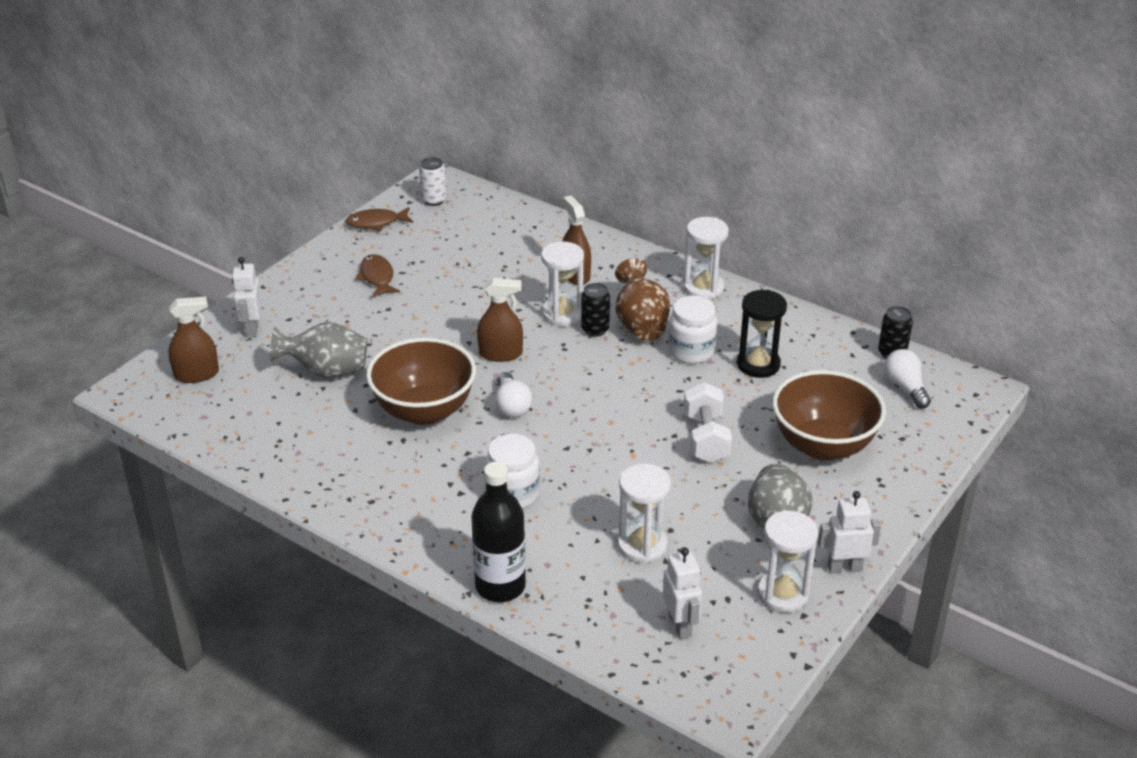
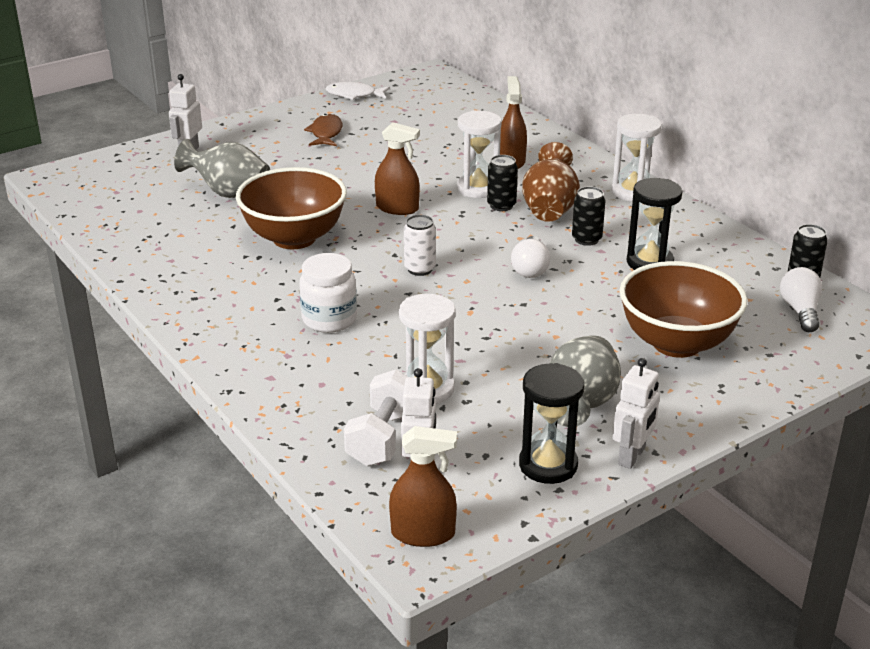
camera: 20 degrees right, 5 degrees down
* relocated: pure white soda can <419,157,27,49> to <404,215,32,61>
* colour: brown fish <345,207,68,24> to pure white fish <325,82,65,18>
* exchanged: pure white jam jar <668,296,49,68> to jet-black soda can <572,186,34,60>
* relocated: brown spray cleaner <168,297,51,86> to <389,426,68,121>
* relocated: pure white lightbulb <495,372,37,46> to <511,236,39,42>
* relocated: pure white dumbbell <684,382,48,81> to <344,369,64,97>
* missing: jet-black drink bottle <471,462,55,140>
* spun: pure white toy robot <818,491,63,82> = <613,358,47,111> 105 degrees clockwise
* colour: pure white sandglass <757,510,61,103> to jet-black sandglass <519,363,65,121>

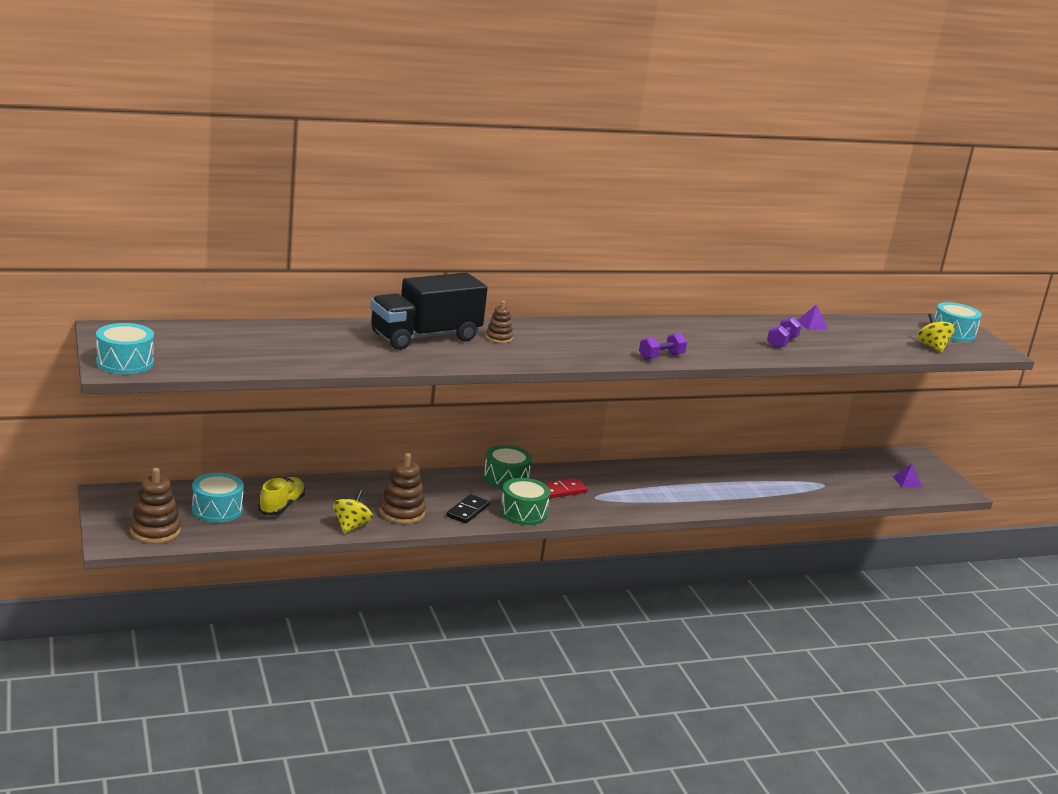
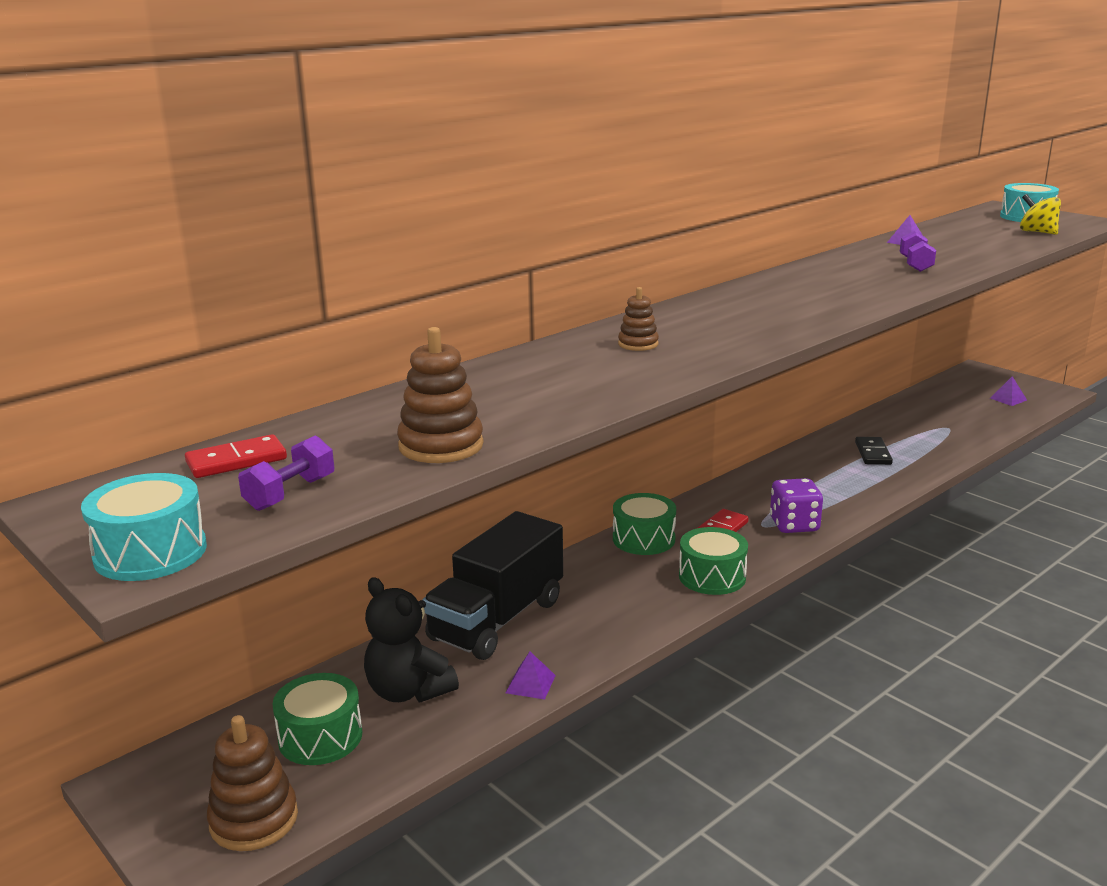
camera: 20 degrees left, 0 degrees up
* relocated: jet-black lorry <370,273,118,77> to <422,511,141,149>
* relocated: royal purple dumbbell <639,333,48,27> to <238,435,96,76>
* relocated: brown stacking rings <379,453,47,71> to <397,327,87,136>
* colour: turquoise drum <192,473,52,50> to emerald drum <272,673,90,92>
* exchanged: yellow shoe <258,477,47,38> to jet-black stuffed bear <364,577,95,125>
* exchanged: yellow toy top <333,490,40,44> to royal purple pyramid shape <506,652,50,48>
* relocated: jet-black domino <447,494,43,29> to <855,437,38,28>
* appeared: scarlet domino <185,434,102,44>
* appeared: royal purple die <770,478,53,55>

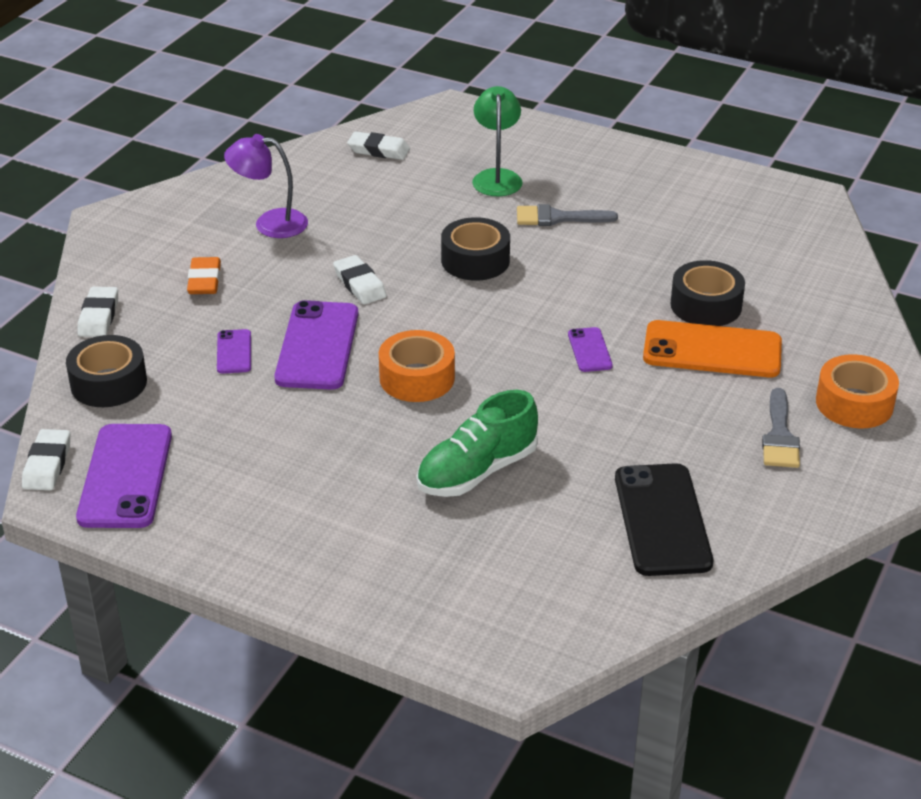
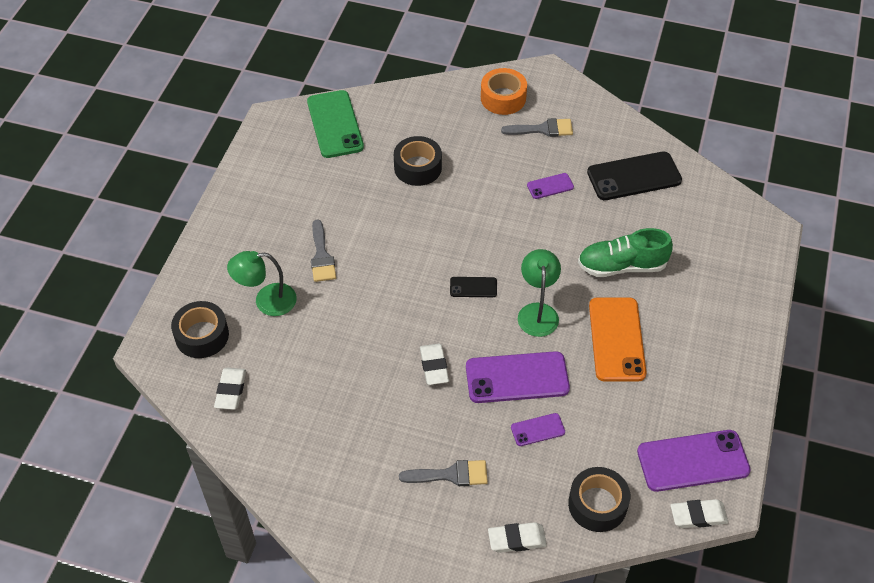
camera: 100 degrees left, 15 degrees up
* missing: royal purple desk lamp <224,134,84,104>
* relocated: jet-black roll of tape <441,217,69,64> to <171,301,58,57>
* spun: pure white pencil eraser <333,255,54,49> = <420,344,29,41> 60 degrees counterclockwise
* exchanged: orange-coloured pencil eraser <187,257,34,37> to ash-grey paint brush <399,460,89,26>
* relocated: orange-coloured phone <643,320,139,57> to <589,297,58,85>
* relocated: royal purple phone <568,327,45,45> to <527,173,47,26>
* exchanged: orange-coloured roll of tape <379,330,76,72> to emerald desk lamp <518,249,43,88>
* spun: emerald shoe <417,390,121,107> = <578,228,95,49> 135 degrees clockwise
* appeared: emerald phone <307,90,57,68>
* appeared: jet-black phone <450,277,47,20>

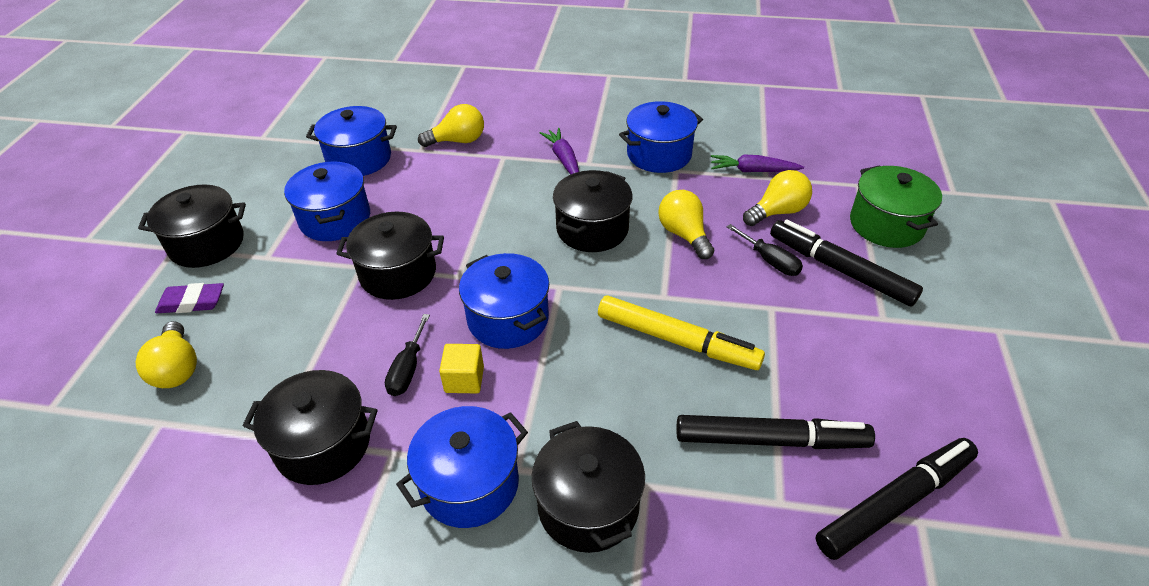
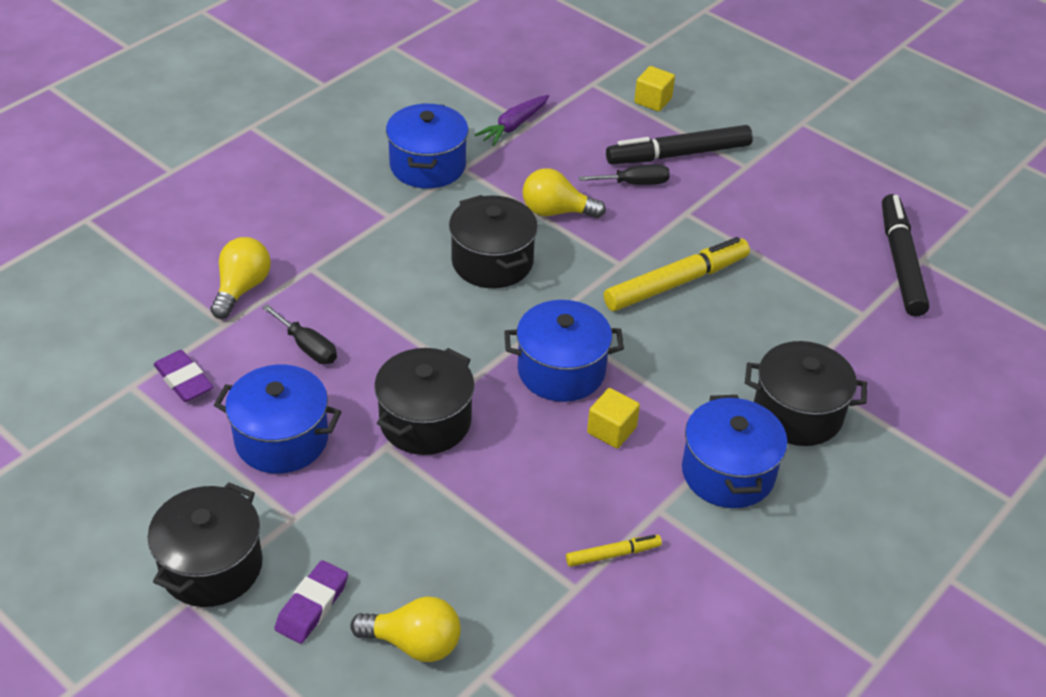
camera: 60 degrees left, 0 degrees up
* exchanged: cobalt pot <306,106,91,70> to royal purple pencil eraser <153,350,60,52>
* missing: royal purple toy carrot <540,128,39,47>
* exchanged: emerald pot <850,165,92,83> to yellow cube <634,66,41,46>
* missing: yellow lightbulb <743,170,69,56>
* relocated: jet-black hand screwdriver <385,314,45,82> to <262,304,75,60>
* exchanged: jet-black pot <243,370,135,115> to yellow marker pen <566,535,96,32>
* missing: jet-black marker pen <676,415,199,34>

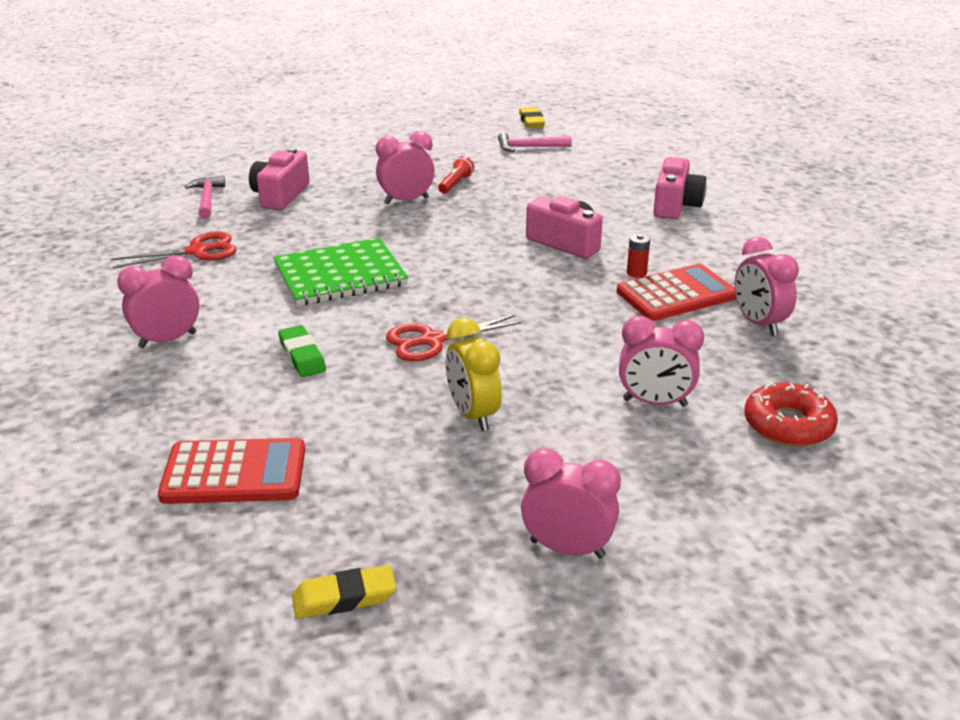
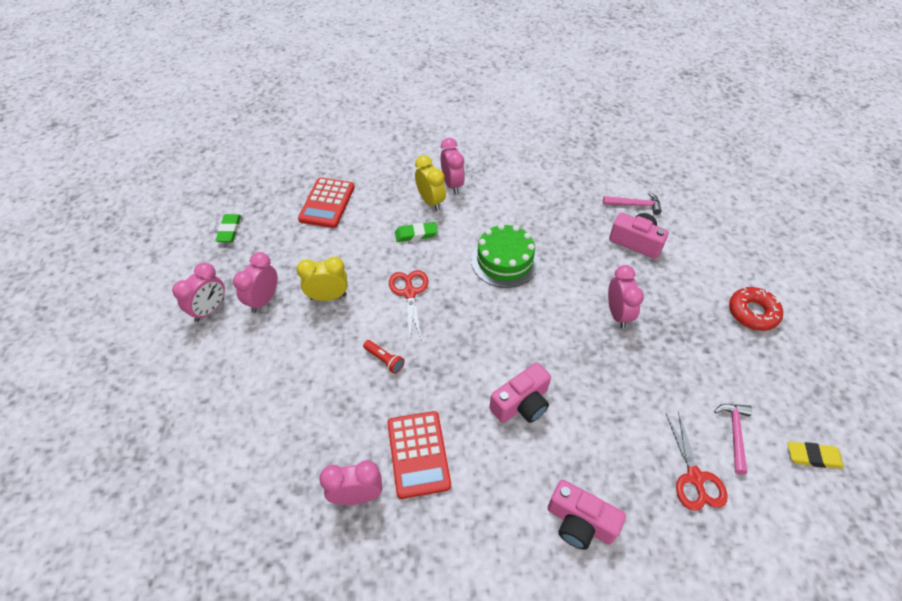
camera: 105 degrees right, 20 degrees up
* relocated: scarlet torch <438,156,36,38> to <363,340,42,34>
* relocated: scarlet shears <111,232,126,36> to <666,411,61,100>
* missing: scarlet battery <627,234,23,44>
* exchanged: emerald exercise book <273,238,135,68> to emerald gateau <471,224,68,64>
* relocated: pink clock <619,316,85,91> to <233,252,45,61>
* relocated: scarlet donut <744,382,94,65> to <729,287,54,44>
* colour: yellow pencil eraser <292,565,104,54> to emerald pencil eraser <216,214,25,28>
* appeared: yellow clock <415,155,31,56>

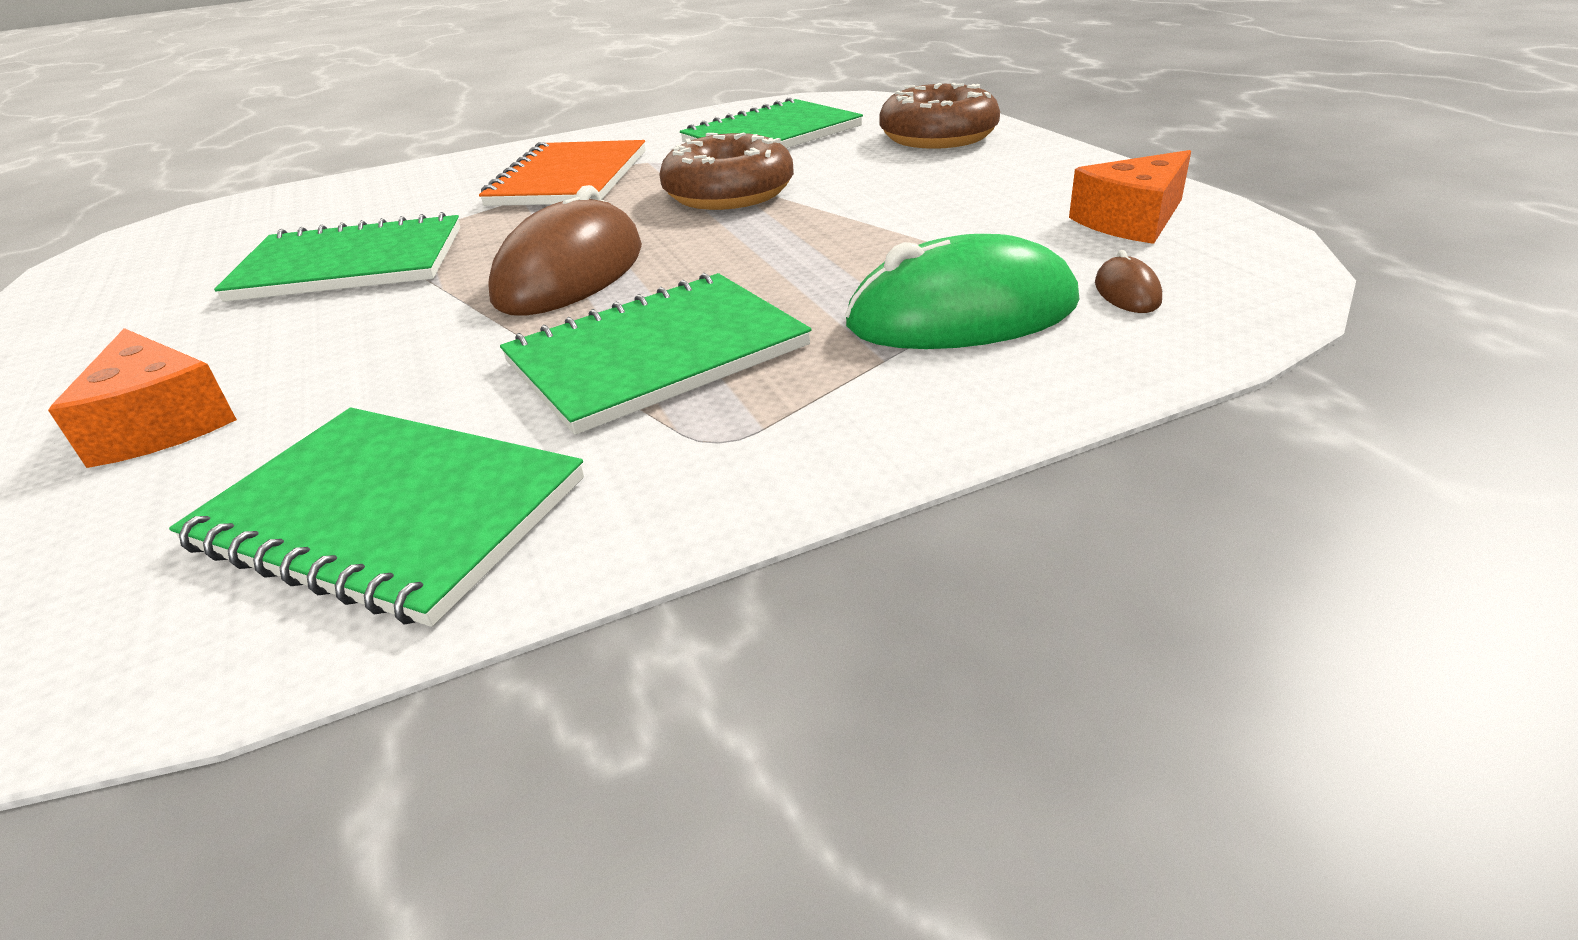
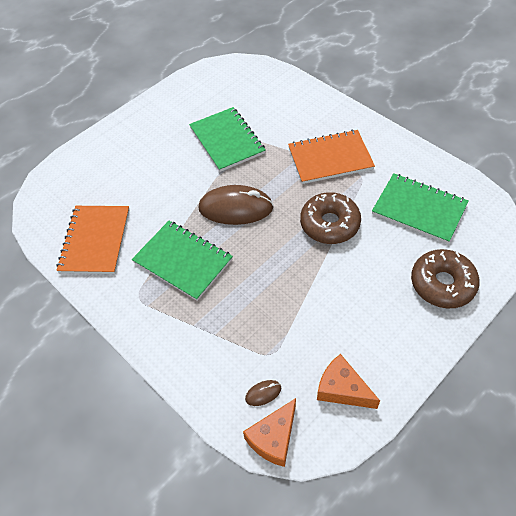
camera: 70 degrees right, 20 degrees up
* missing: emerald computer mouse <845,234,234,115>
* relocated: orange-coloured cheese wedge <48,328,189,140> to <243,398,53,69>
* colour: emerald exercise book <169,407,415,220> to orange-coloured exercise book <56,206,73,68>

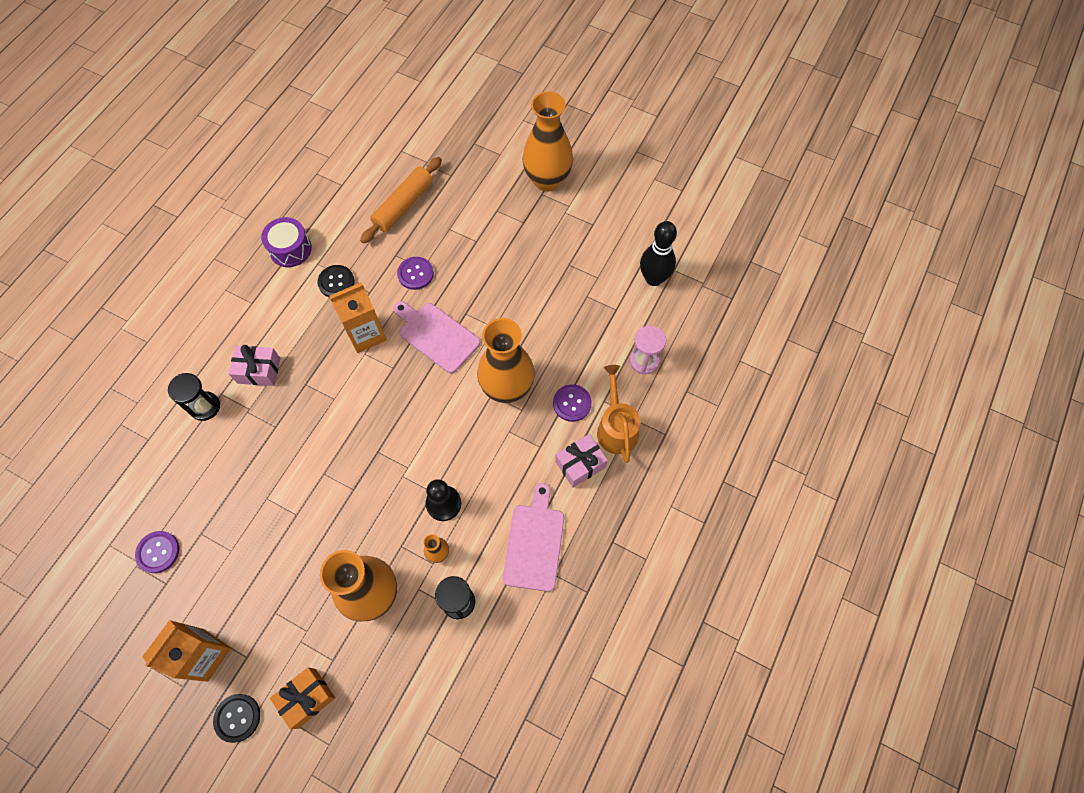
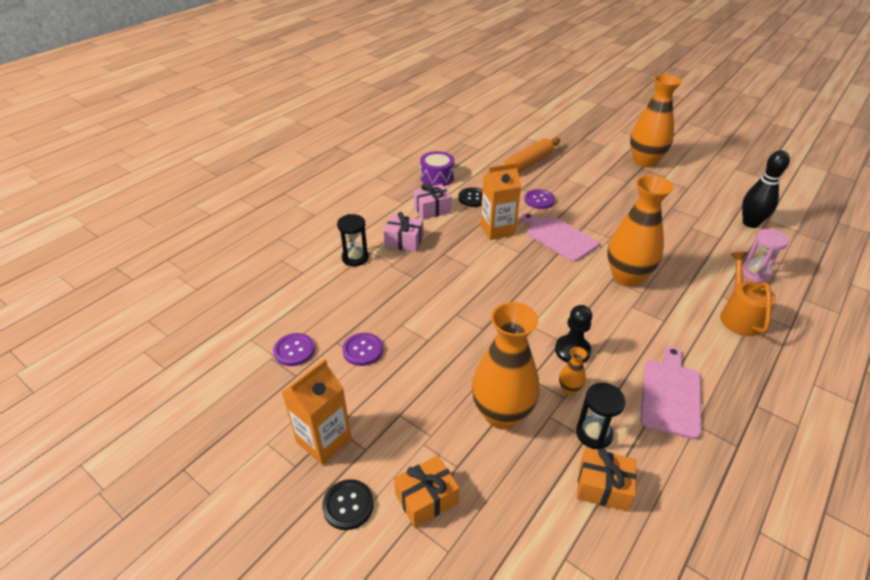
camera: 10 degrees right, 25 degrees down
* relocated: royal purple shirt button <553,384,39,38> to <342,333,41,33>
* relocated: pink wrapped gift <555,434,53,54> to <413,183,39,37>
* appeared: orange-coloured wrapped gift <577,448,60,63>

